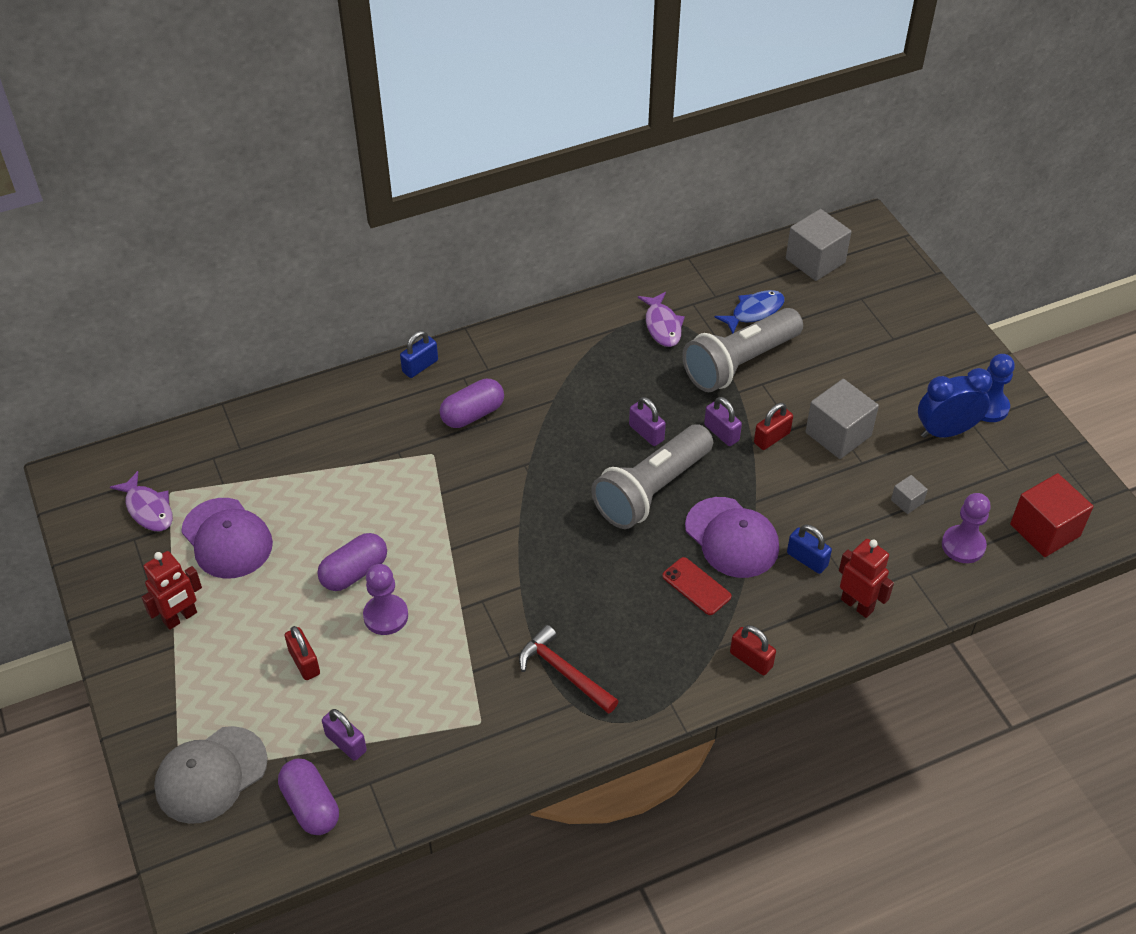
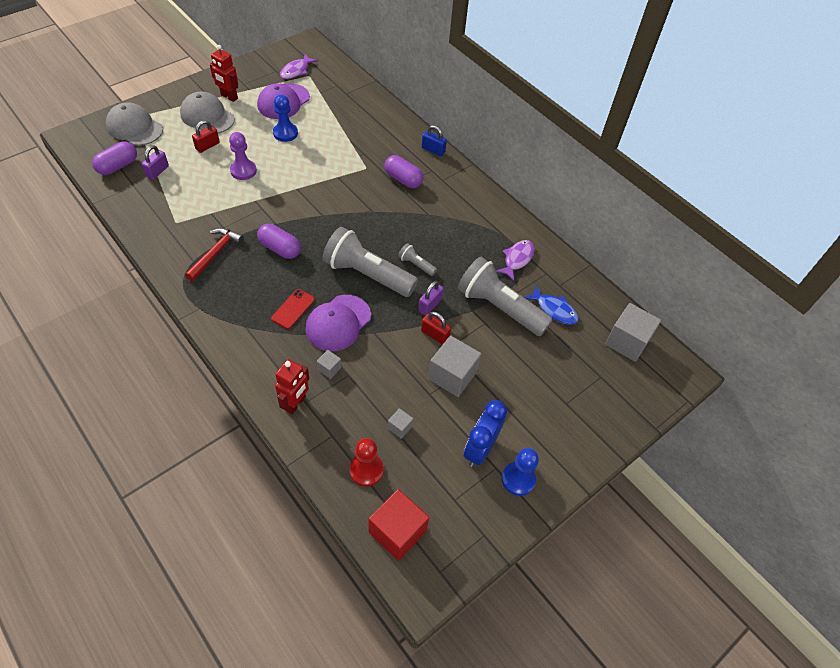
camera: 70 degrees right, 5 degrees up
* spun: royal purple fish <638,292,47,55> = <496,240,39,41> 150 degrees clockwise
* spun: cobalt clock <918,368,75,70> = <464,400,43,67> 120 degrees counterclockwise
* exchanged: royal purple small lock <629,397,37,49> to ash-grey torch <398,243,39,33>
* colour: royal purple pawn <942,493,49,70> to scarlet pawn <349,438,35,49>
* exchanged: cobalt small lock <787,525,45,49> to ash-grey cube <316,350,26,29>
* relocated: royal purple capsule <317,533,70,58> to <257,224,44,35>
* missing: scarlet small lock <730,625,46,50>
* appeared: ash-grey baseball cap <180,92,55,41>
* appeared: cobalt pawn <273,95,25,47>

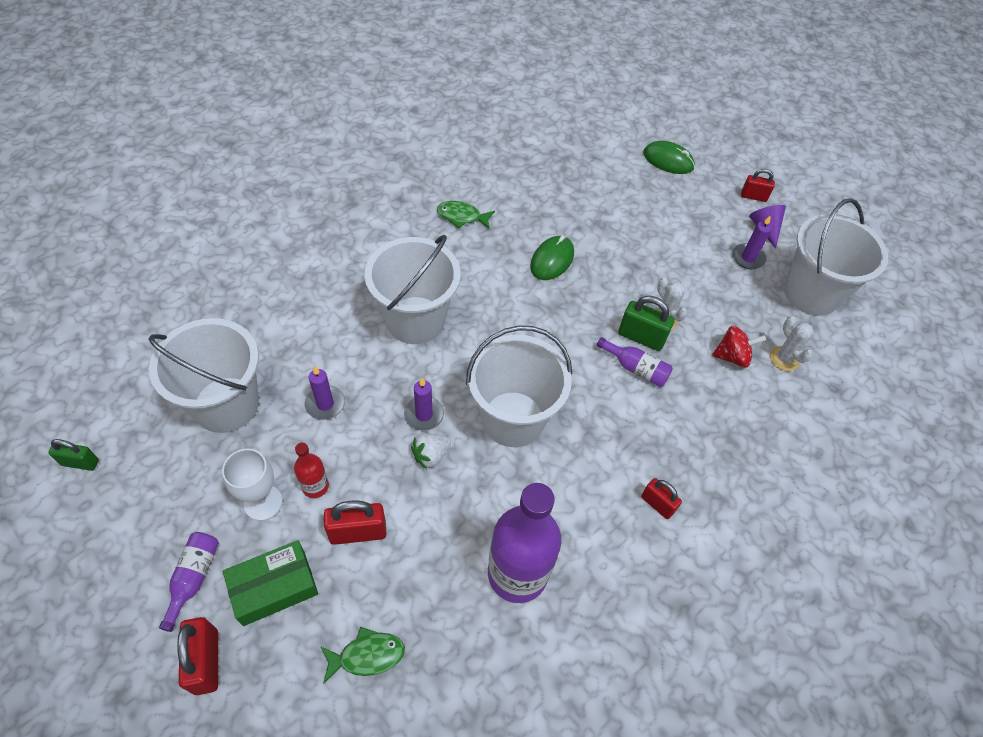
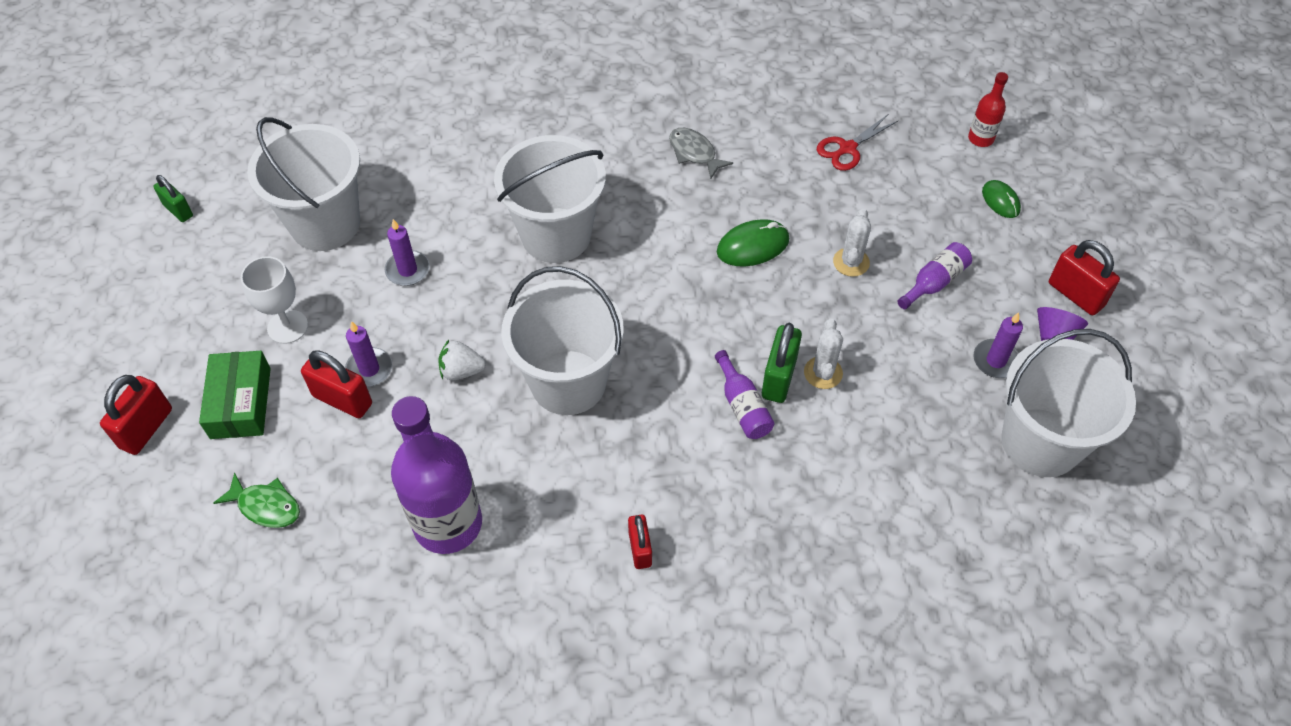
camera: 40 degrees right, 0 degrees up
* size: emerald computer mouse <643,141,52,33> = <982,180,39,38> x0.66
* size: scarlet small lock <741,169,34,33> = <1049,240,71,75> x1.52
* colour: emerald fish <437,201,58,28> to ash-grey fish <669,128,64,51>
* spun: emerald small lock <618,296,57,55> = <762,323,40,80> 45 degrees clockwise
* relocated: pure white saguaro cactus <770,316,43,55> to <833,208,38,69>
* missing: scarlet toy top <712,326,54,42>
* relocated: royal purple candle <404,378,40,53> to <345,321,47,66>
* relocated: scarlet drink bottle <294,443,35,55> to <968,72,40,75>
* relocated: royal purple drink bottle <159,532,60,100> to <897,242,75,67>
* spun: emerald parcel <223,540,95,86> = <199,351,72,88> 75 degrees clockwise
* appeared: scarlet shears <817,115,81,56>

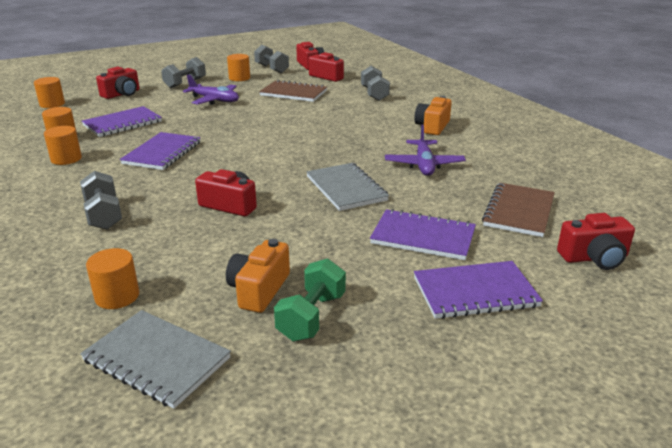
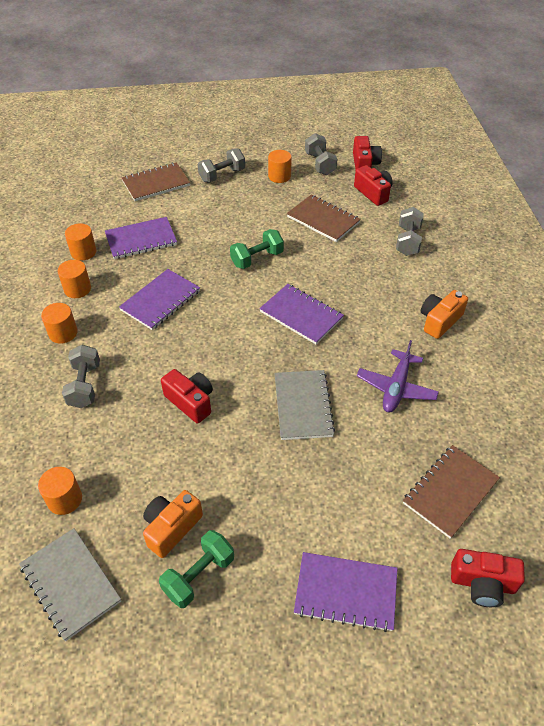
camera: 20 degrees right, 20 degrees up
* exchanged: scarlet photo camera <96,67,43,32> to brown exercise book <122,163,68,38>
* missing: royal purple aeroplane <183,75,56,30>
* relocated: orange-coloured solid cylinder <34,77,31,31> to <41,303,37,41>
* relocated: royal purple exercise book <370,209,106,51> to <259,284,85,60>
* appeared: emerald dumbbell <230,229,54,40>

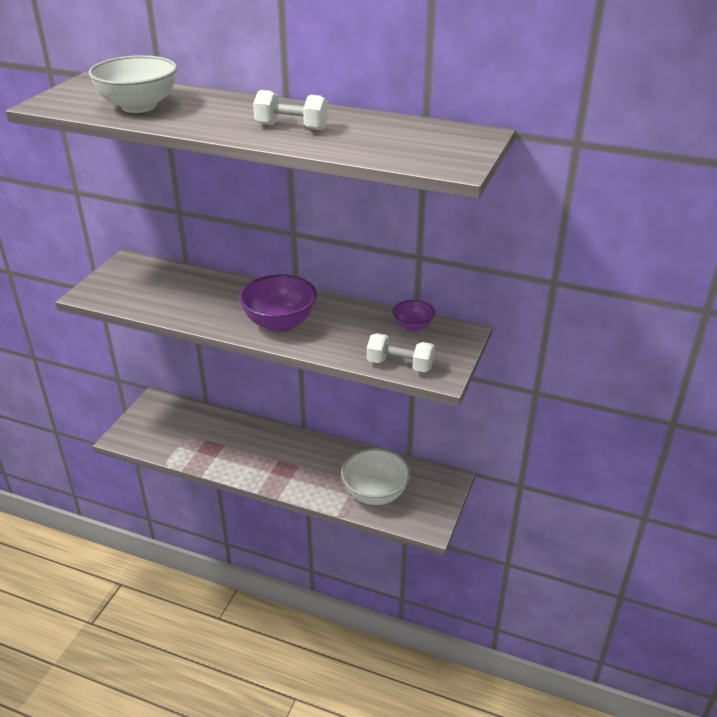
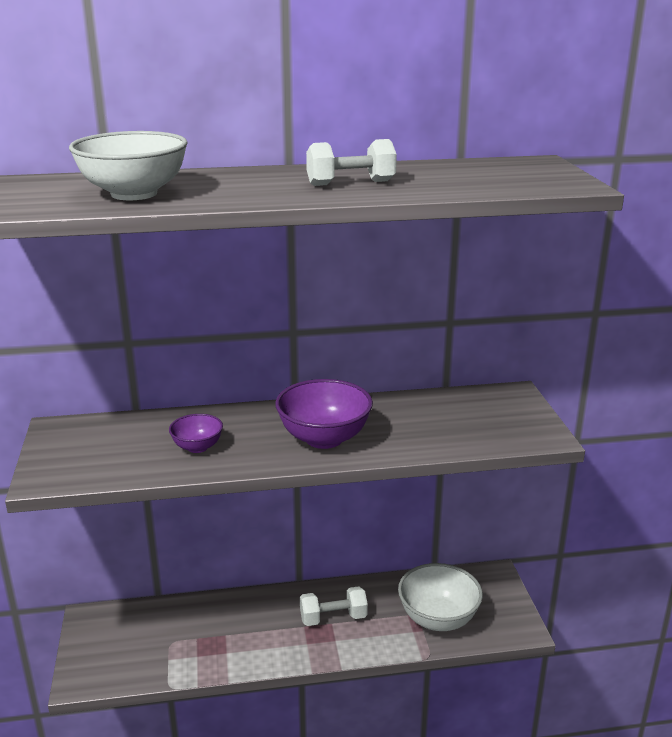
camera: 30 degrees left, 10 degrees down
* relocated: royal purple bowl <393,300,42,32> to <169,414,54,39>
* relocated: pure white dumbbell <367,333,68,39> to <300,586,68,40>

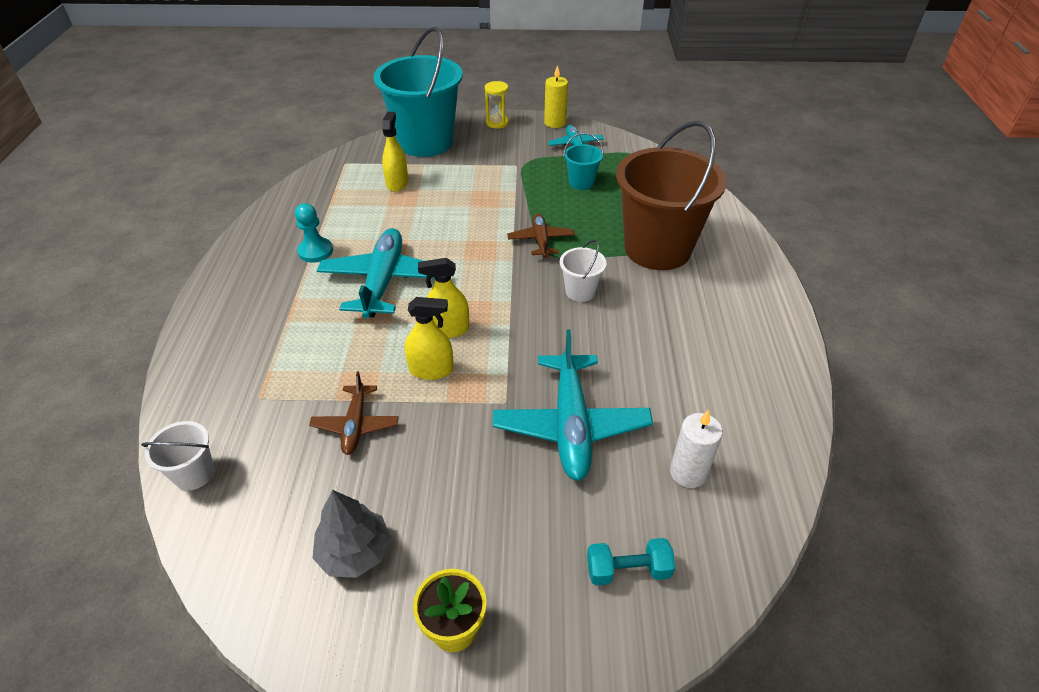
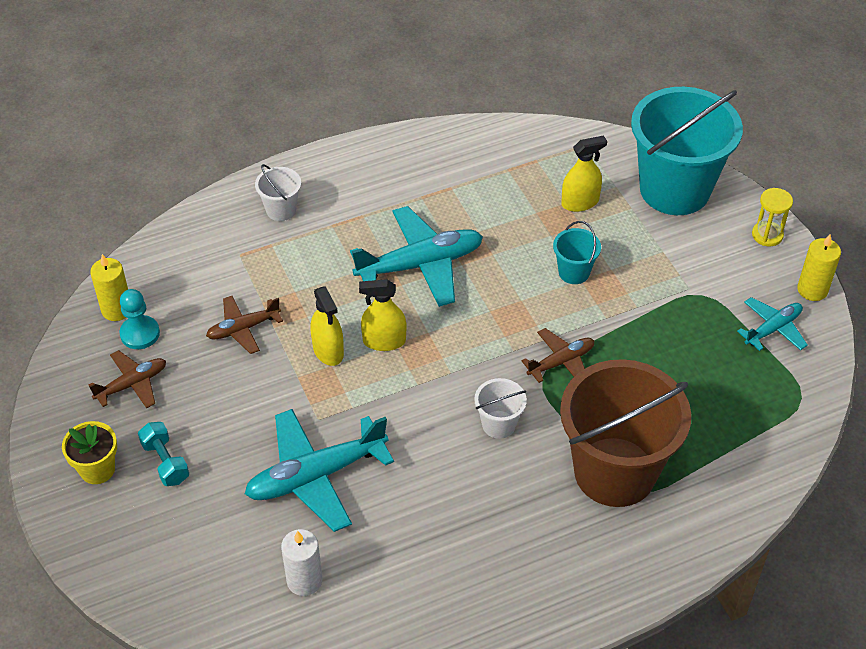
camera: 65 degrees right, 5 degrees up
* relocated: turquoise pail <563,133,41,57> to <553,221,48,63>
* relocated: turquoise pawn <295,203,38,59> to <119,289,41,60>
* spun: yellow spray cleaner <418,258,51,80> = <359,279,48,72> 60 degrees counterclockwise
* relocated: pure white pail <141,421,73,69> to <255,164,46,57>
* exchanged: ash-grey toy tree <313,490,78,88> to brown aeroplane <89,350,77,58>
* relocated: turquoise dumbbell <587,538,88,47> to <138,422,51,64>
* appeared: yellow candle <90,254,38,67>

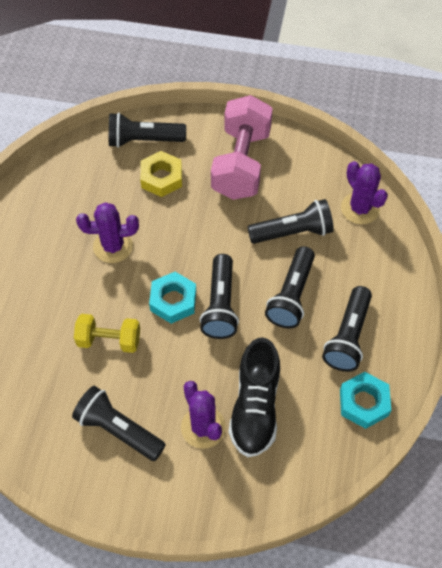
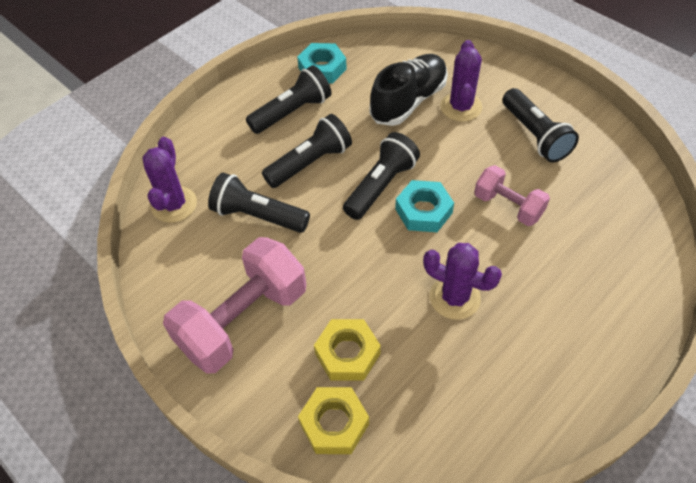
camera: 145 degrees left, 5 degrees down
* exchanged: jet-black torch <109,112,77,36> to yellow hexagon nut <298,387,71,67>
* colour: yellow dumbbell <74,314,66,39> to pink dumbbell <474,165,76,61>

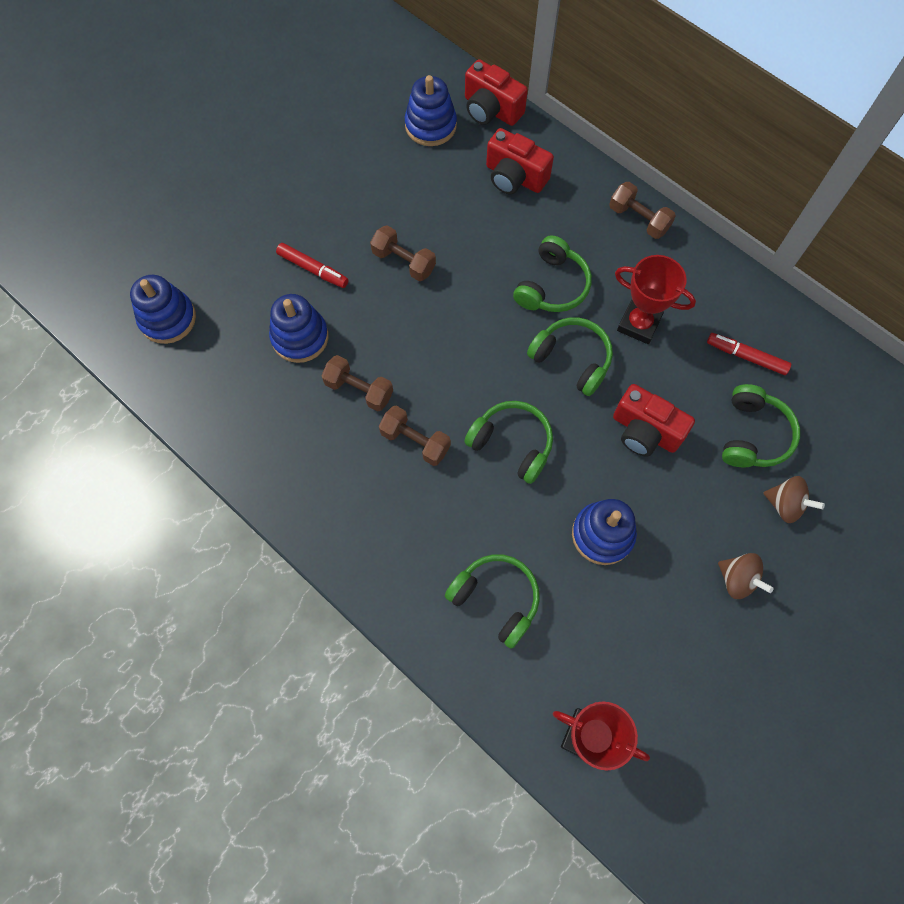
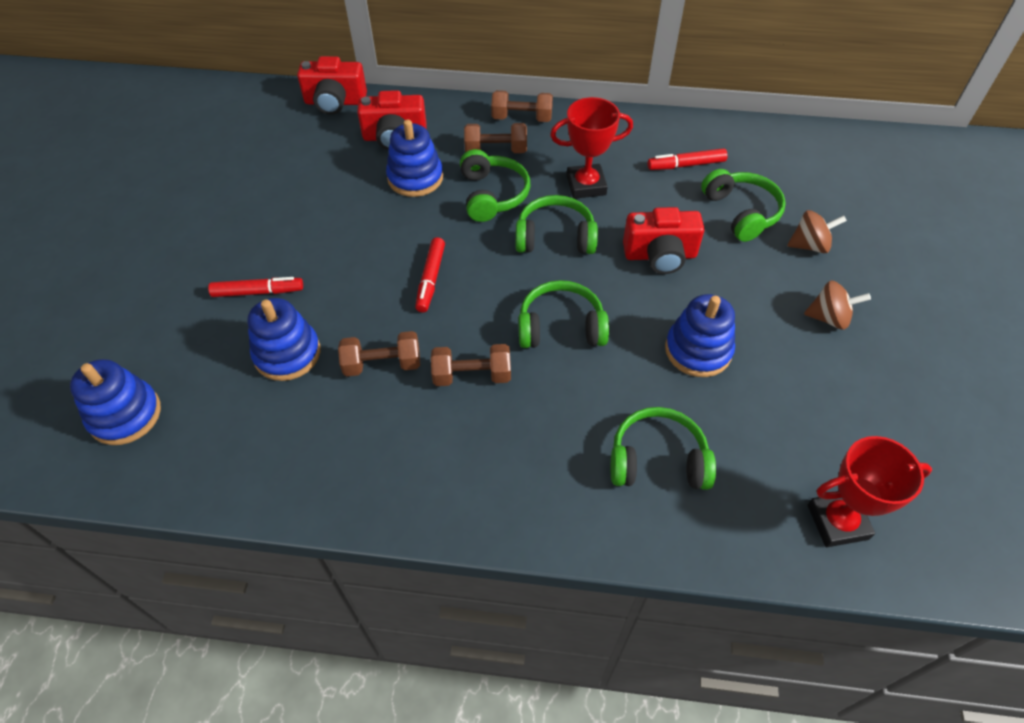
camera: 35 degrees left, 15 degrees down
* relocated: cobalt stacking rings <405,75,52,71> to <386,120,57,77>
* relocated: brown dumbbell <370,225,66,56> to <464,123,63,30>
* appeared: scarlet marker pen <415,237,30,76>

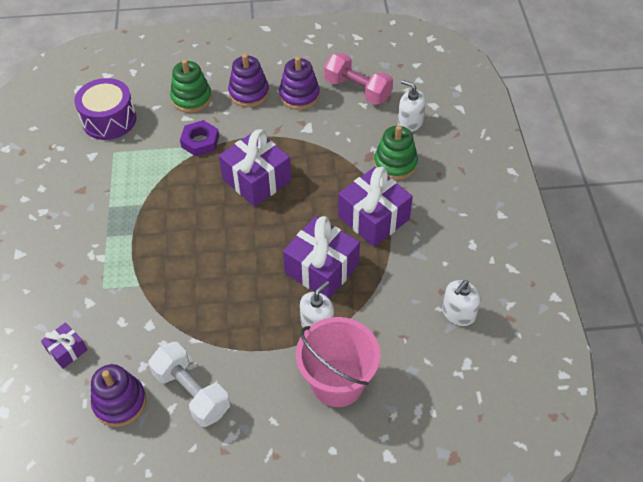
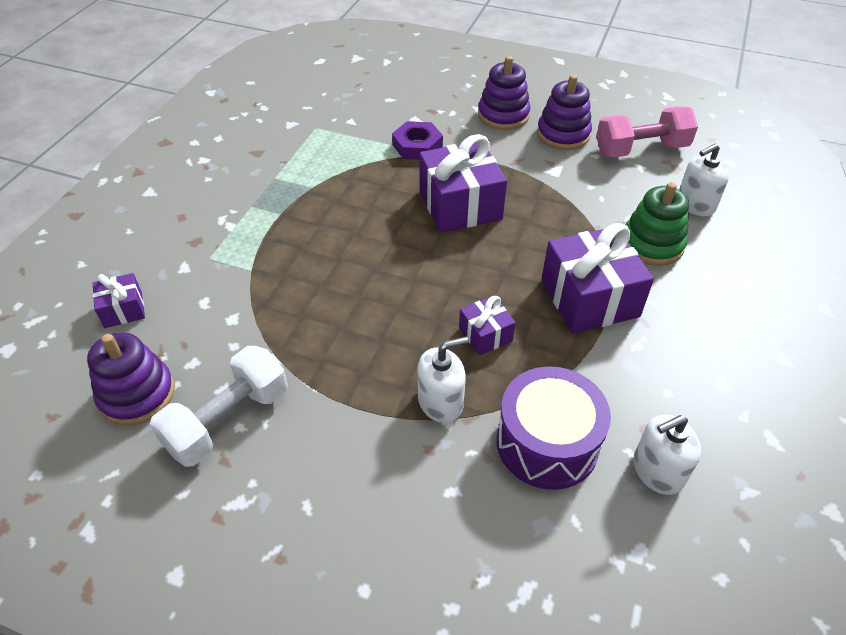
camera: 25 degrees right, 5 degrees down
* spun: pink dumbbell <324,53,69,52> = <596,106,102,52> 75 degrees counterclockwise
* missing: emerald stacking rings <170,59,42,54>
* relocated: royal purple drum <74,78,62,62> to <497,366,114,124>
* spun: pure white pump bottle <398,80,28,52> = <679,143,50,73> 90 degrees counterclockwise
* size: royal purple wrapped gift <283,216,77,83> = <459,296,57,59> x0.51
* missing: pink pail <296,317,84,90>
* spun: pure white dumbbell <148,342,82,85> = <150,346,138,121> 60 degrees clockwise

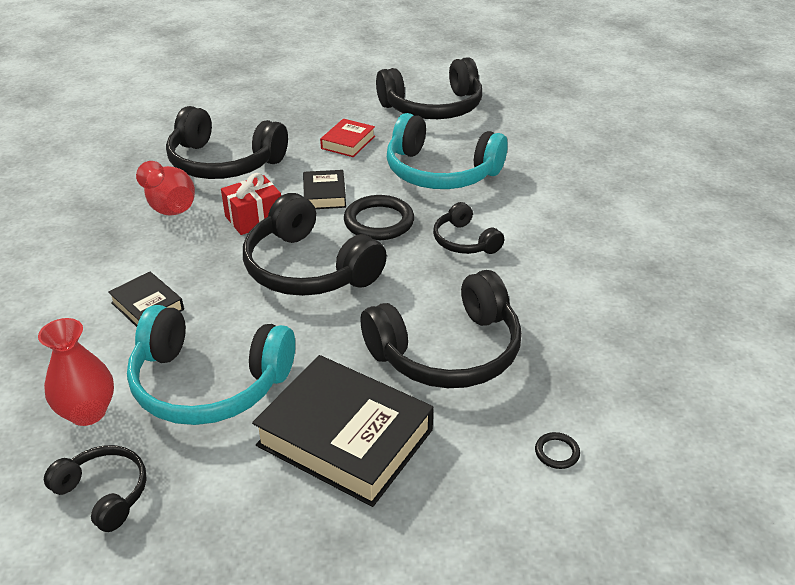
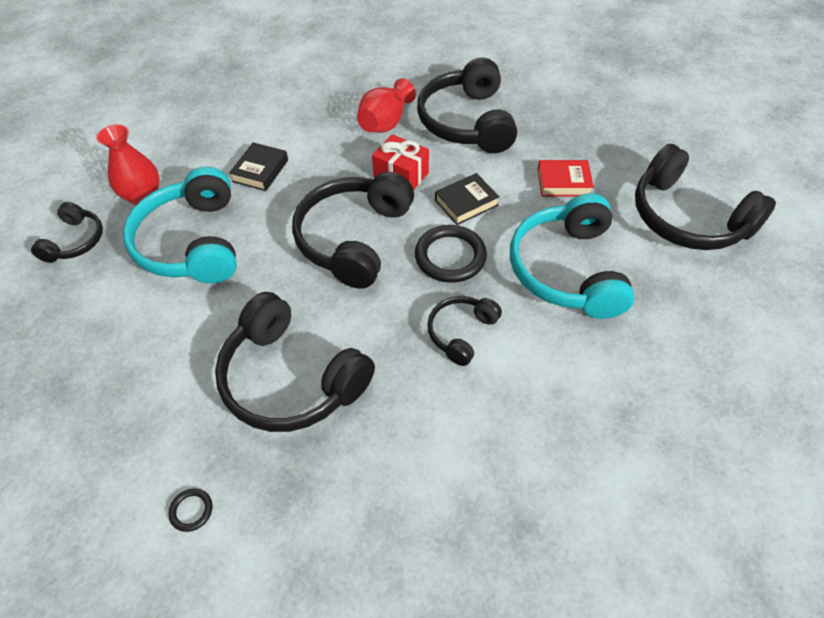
camera: 65 degrees right, 15 degrees up
* missing: jet-black hardcover <252,355,182,152>

